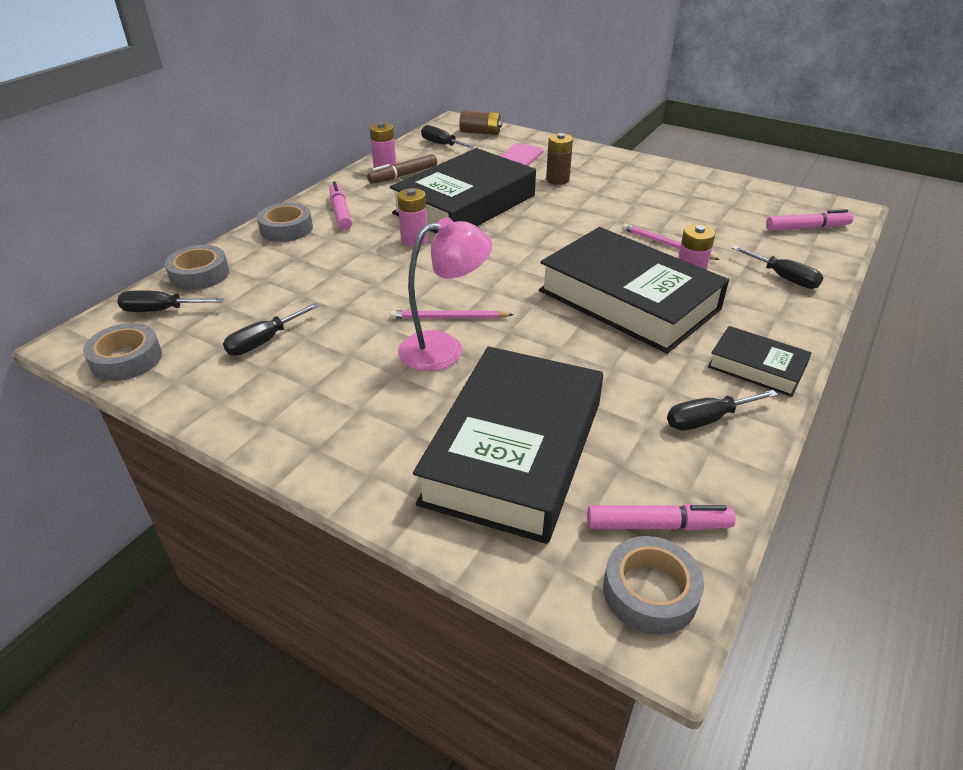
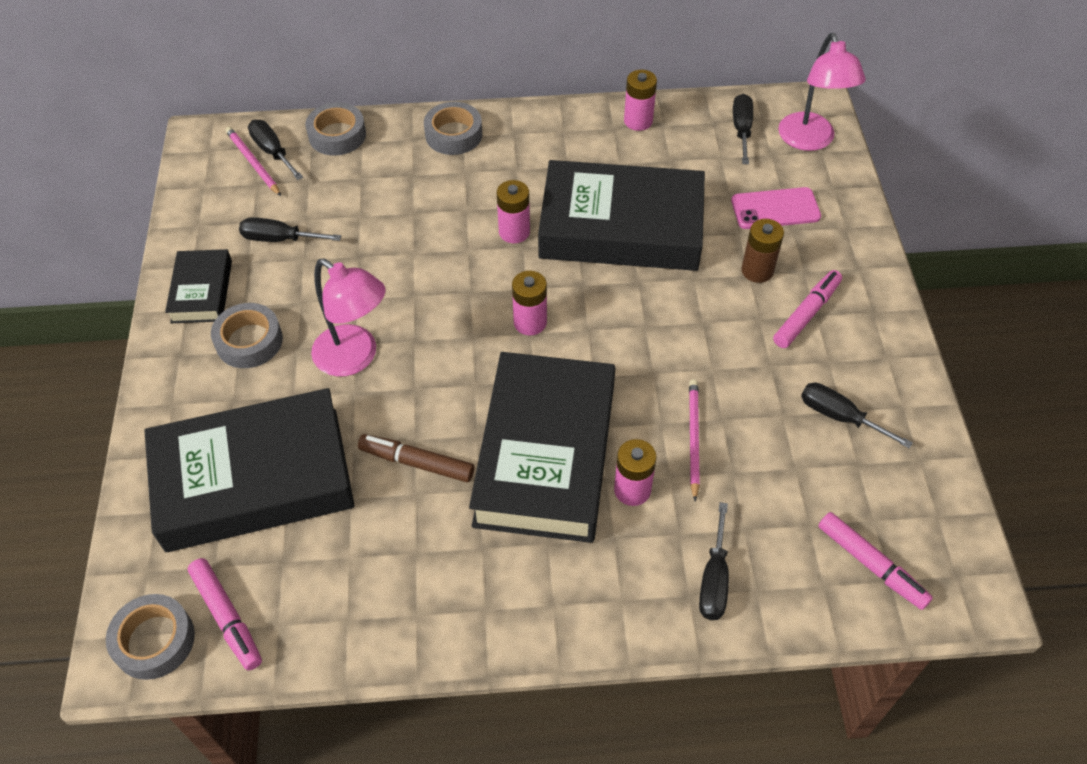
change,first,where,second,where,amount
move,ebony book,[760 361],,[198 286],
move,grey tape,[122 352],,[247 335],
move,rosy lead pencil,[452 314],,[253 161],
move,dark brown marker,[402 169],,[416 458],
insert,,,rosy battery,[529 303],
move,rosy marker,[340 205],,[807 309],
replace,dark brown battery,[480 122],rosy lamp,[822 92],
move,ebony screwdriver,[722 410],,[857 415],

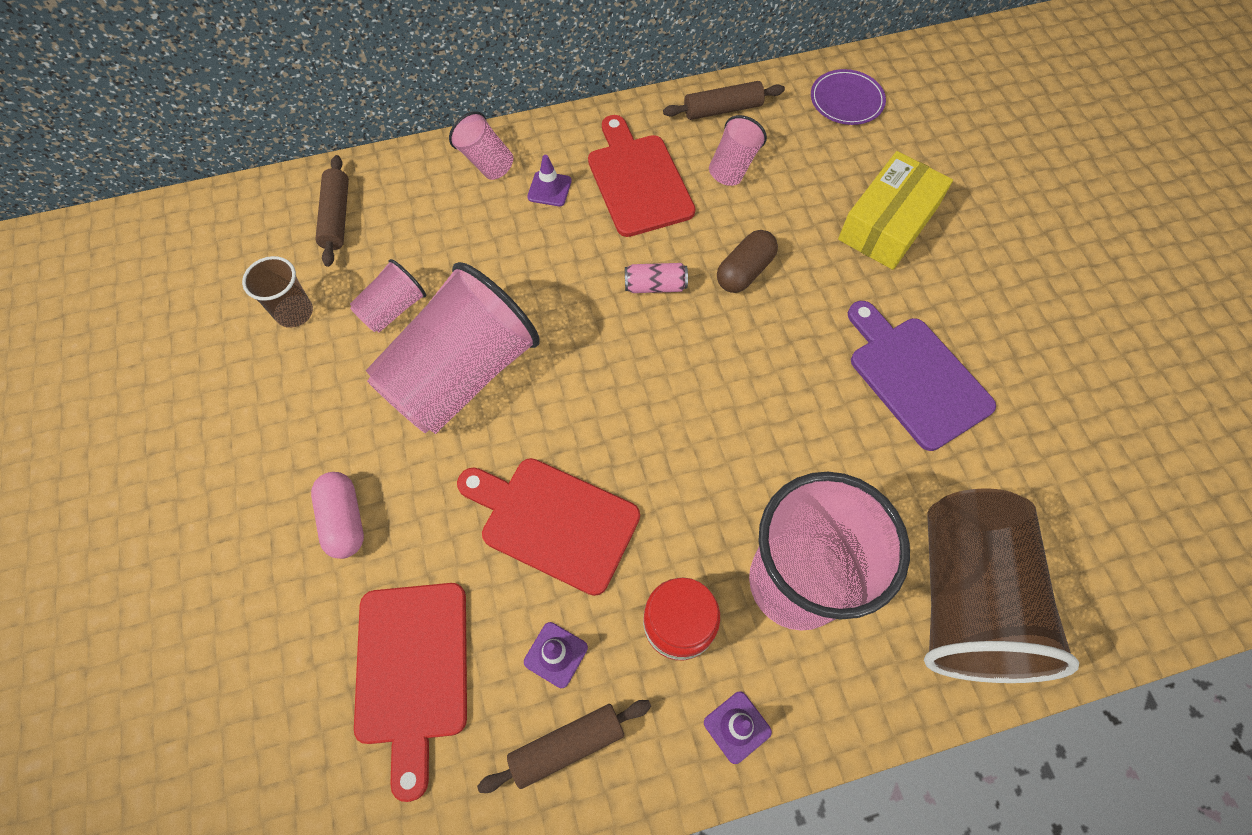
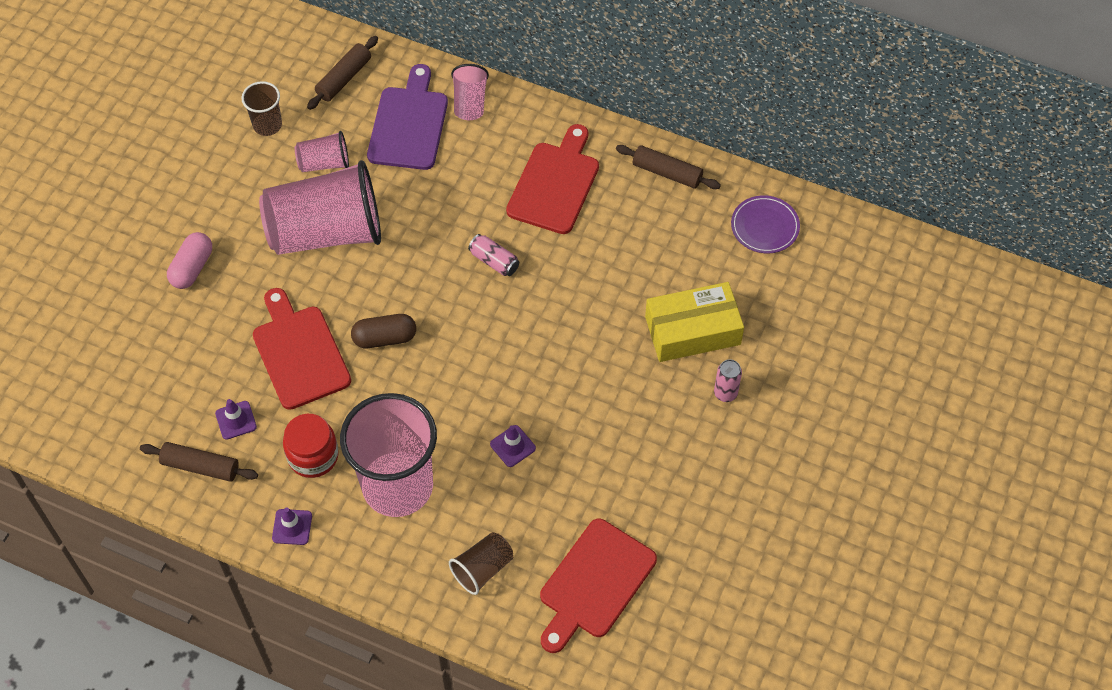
change,first,where,second,where,amount
move,dark brown capsule,[747 261],,[383 331],
move,royal purple bread board,[922 376],,[407 117],
resize,dark brown cup,[1001 586],,[481 563],x0.46
move,royal purple safety cone,[549 180],,[513 446],
move,red bread board,[410 692],,[598 586],
insert,,,rosy soda can,[728 380],
delete,rosy cup,[738 150],,,

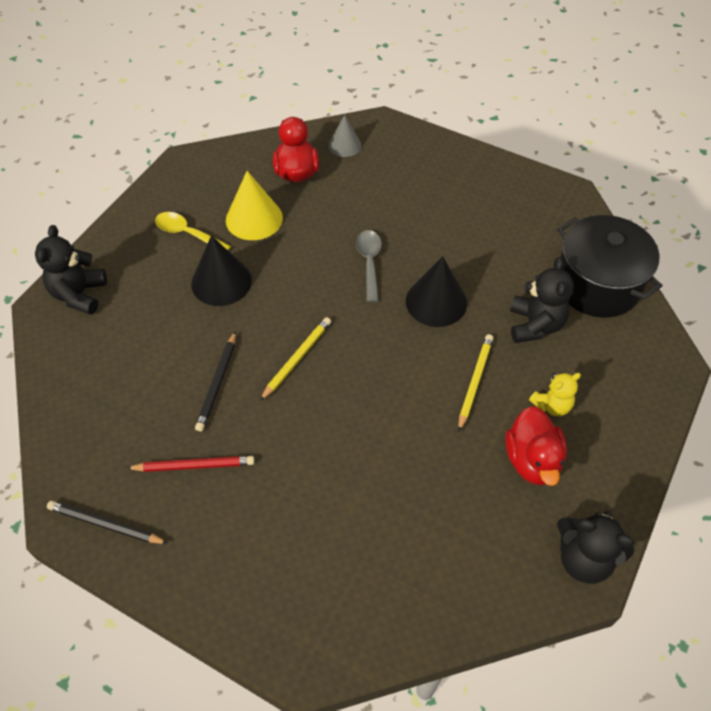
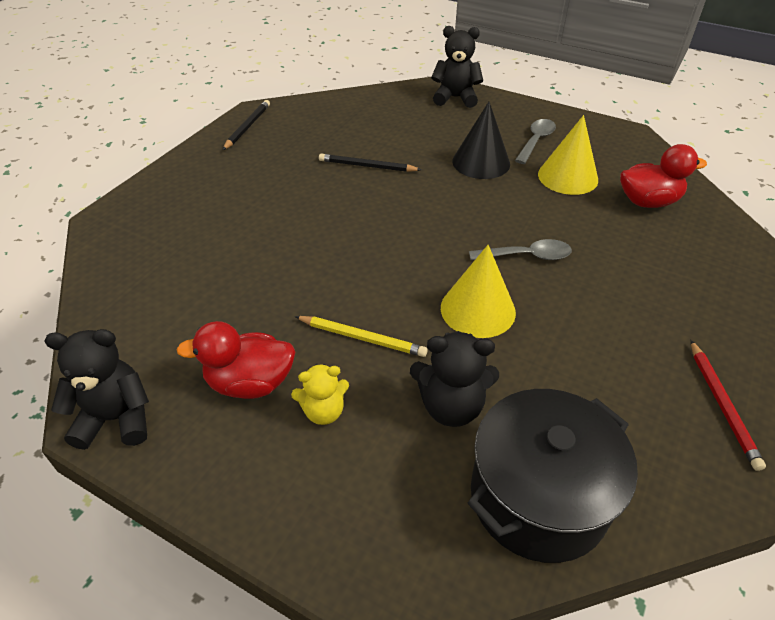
change,first,where,second,where,amount
rotate,ebony stuffed bear,[595 547],,[96 389],60 degrees clockwise
rotate,golden stuffed bear,[555 394],,[320 394],75 degrees counterclockwise
recolor,ebony cone shape,[436 291],golden cone shape,[478 291],
recolor,golden teaspoon,[193 231],grey teaspoon,[535 141],
move,red lead pencil,[190 464],,[728 405],
delete,golden lead pencil,[295 359],,,
delete,grey cone shape,[344 136],,,

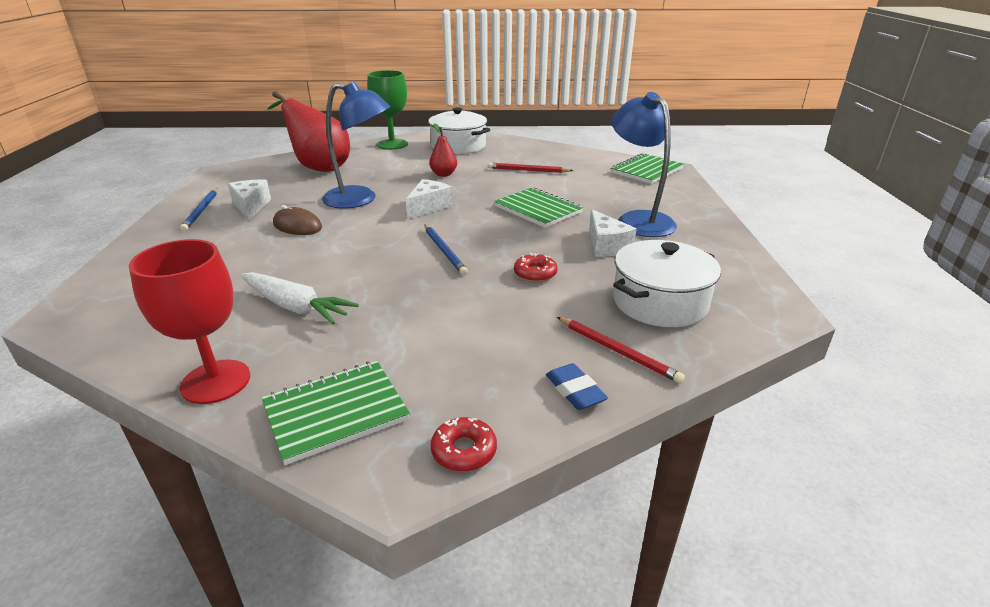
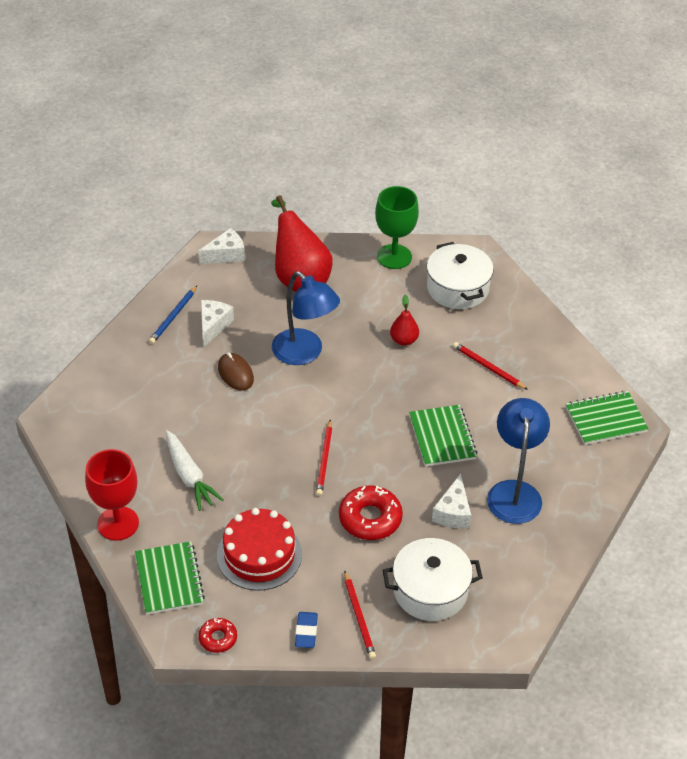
change,first,where,second,where,amount
rotate,green notebook,[336 413],,[170 578],75 degrees clockwise
move,snow-white piece of cheese,[429 199],,[221 246],
insert,,,red cake,[259 549],
recolor,cobalt lead pencil,[446 250],red lead pencil,[324 457],
resize,red glazed donut,[535 267],,[371 512],x1.76

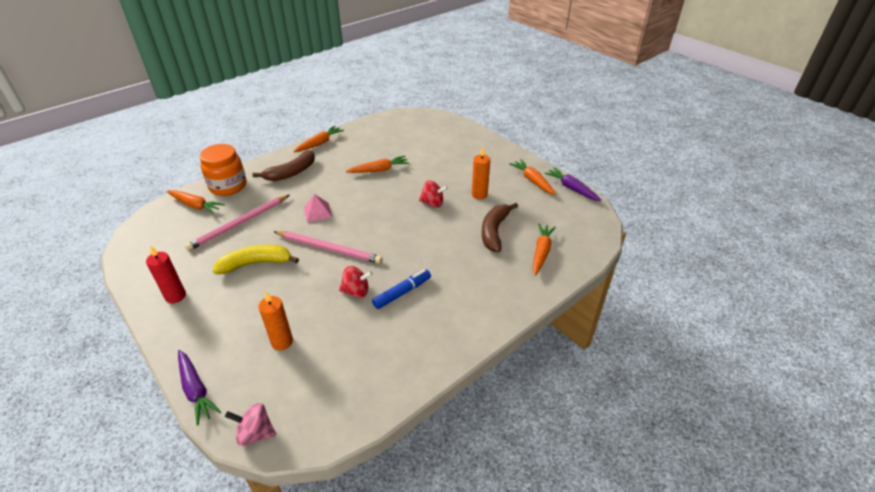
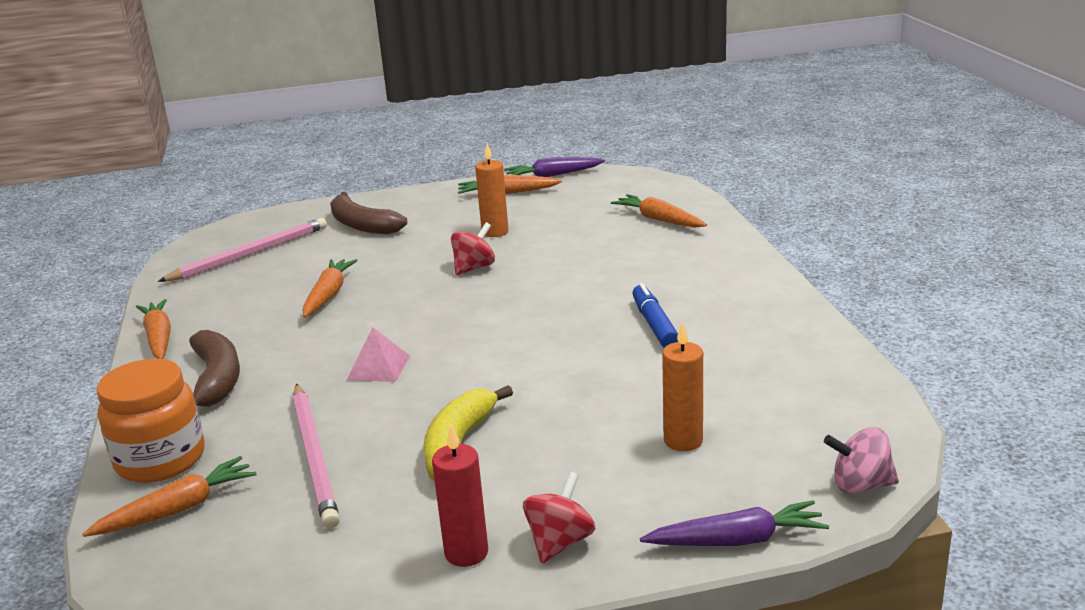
change,first,where,second,where,amount
move,rosy lead pencil,[327 247],,[242 250],
move,dark brown toy banana,[500 227],,[368 213],
move,red toy top,[356 282],,[559 517],
rotate,rosy toy top,[250 424],,[861 460],60 degrees clockwise

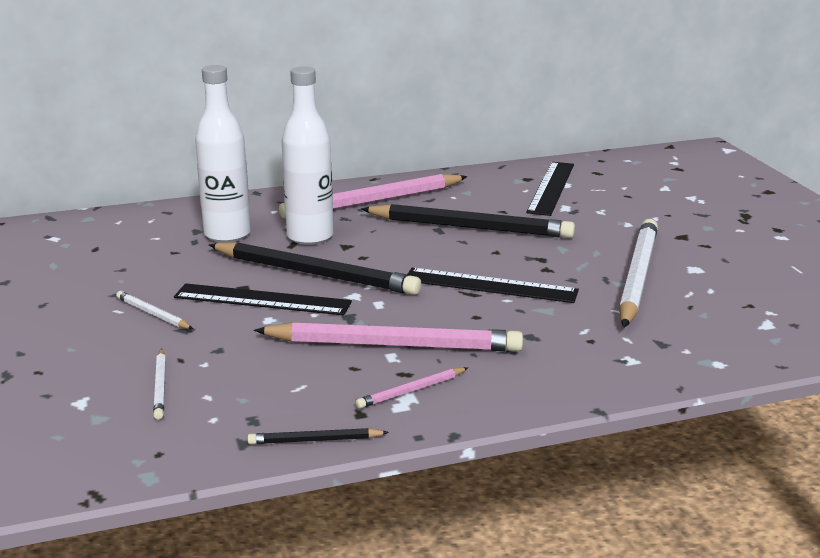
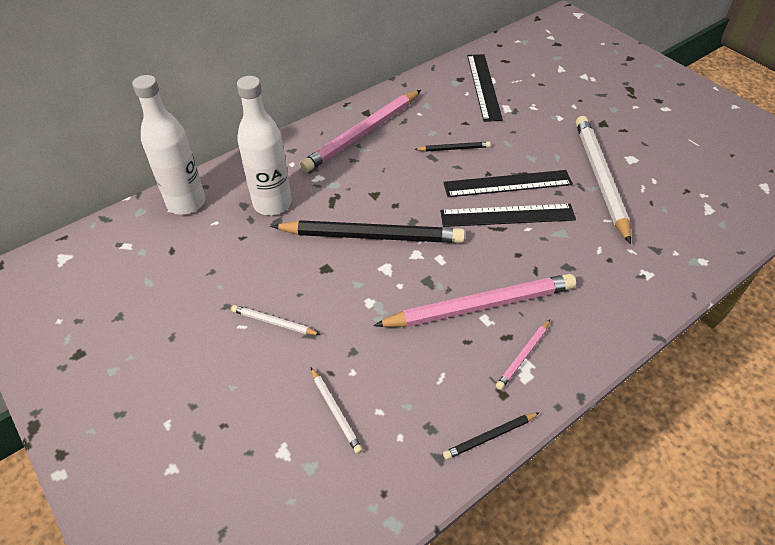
change,first,where,second,where,amount
move,snow-white bottle,[307 155],,[168 145],
resize,ebony lead pencil,[468 221],,[452 147],x0.45
move,ebony straightedge,[263 299],,[508 183],

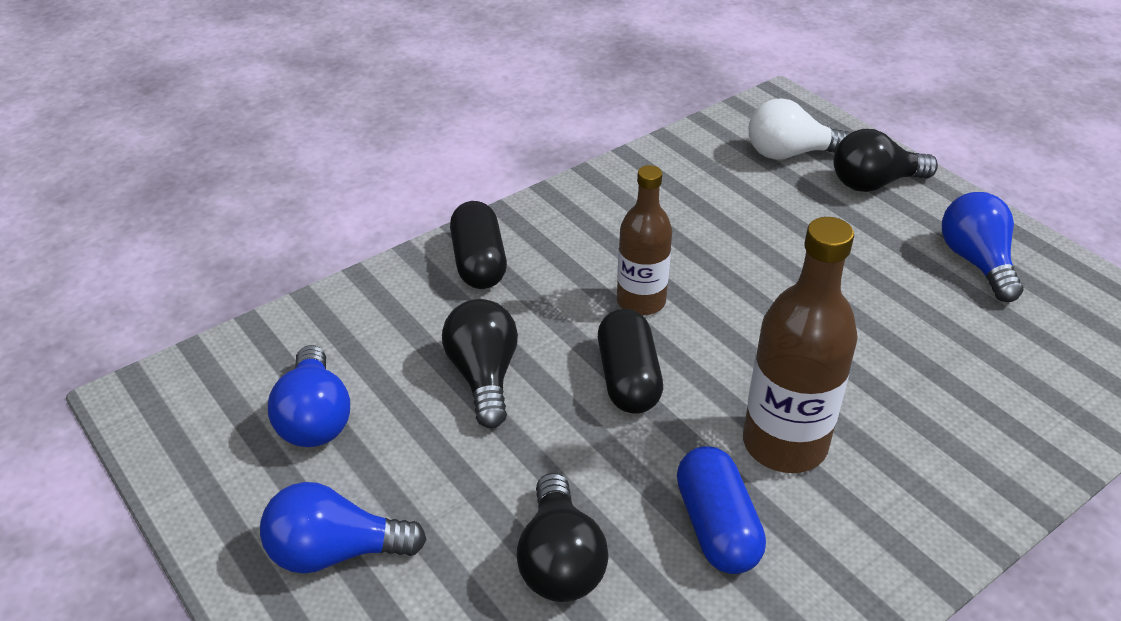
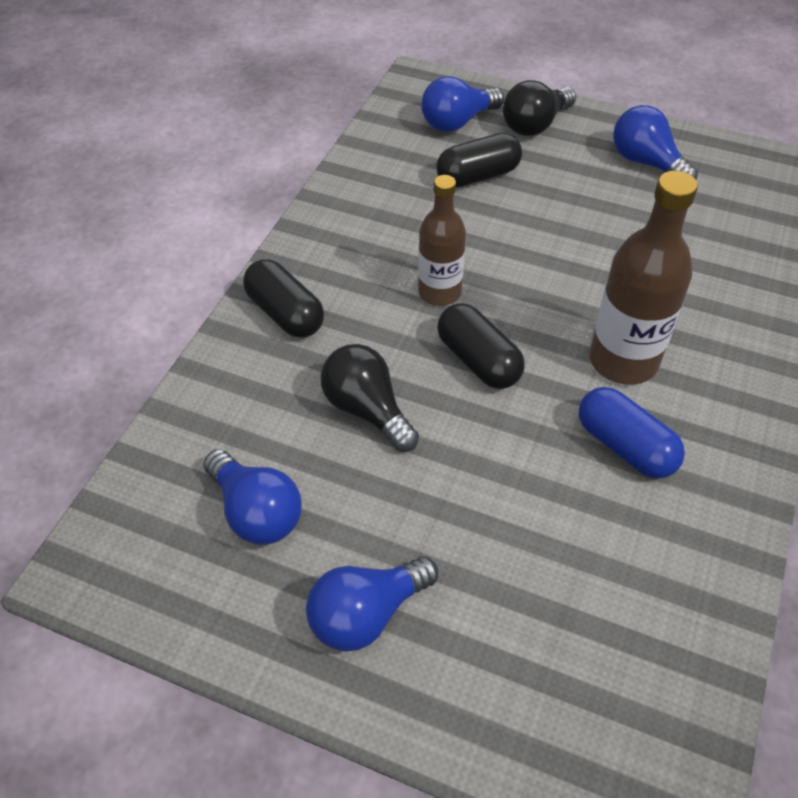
change,first,where,second,where,amount
recolor,snow-white light bulb,[799 129],cobalt light bulb,[462 104],
insert,,,ebony capsule,[479 160],
delete,ebony light bulb,[562 537],,,

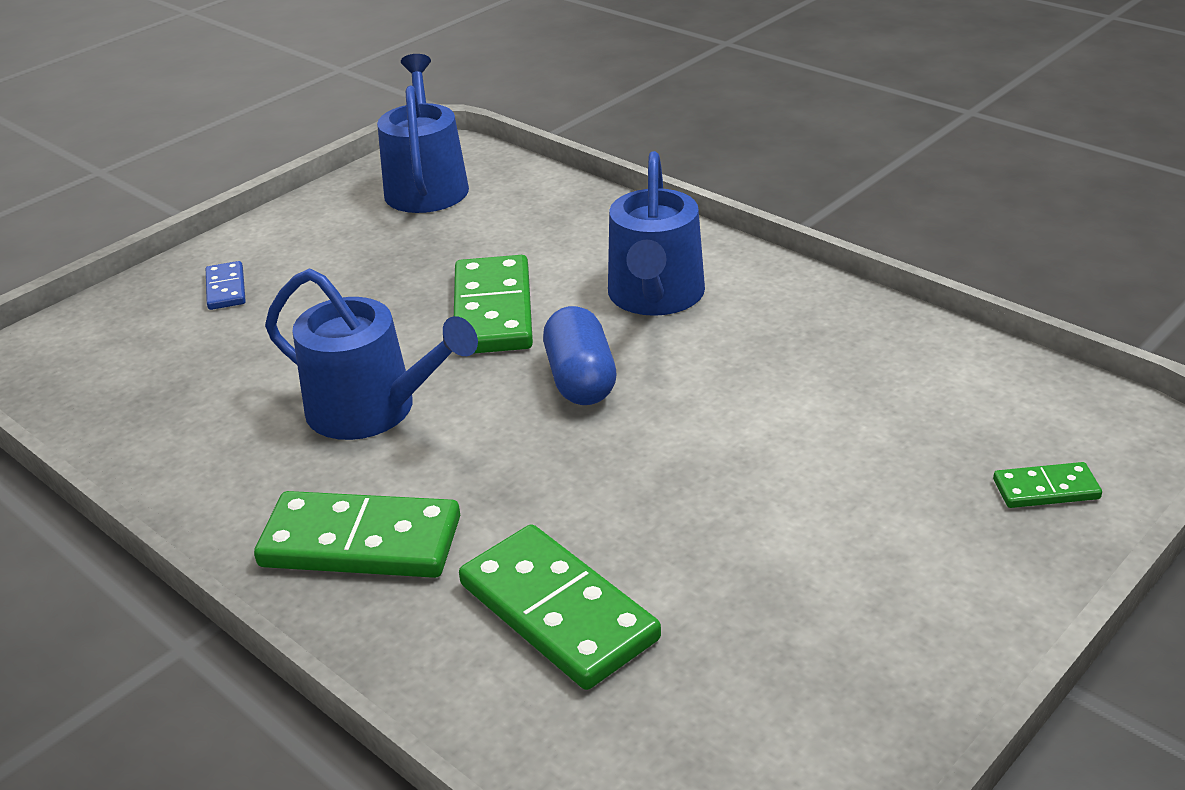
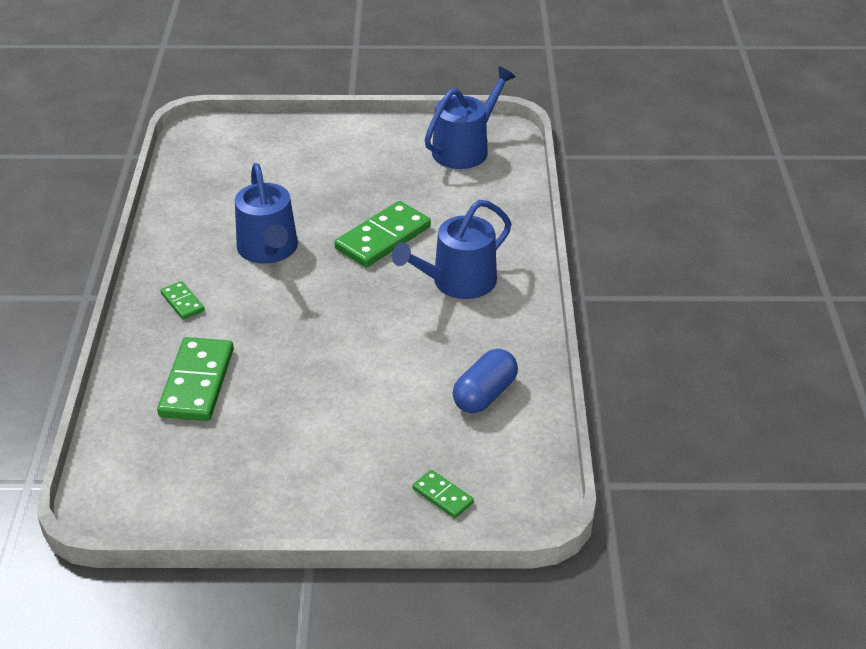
change,first,where,second,where,amount
resize,green domino piece,[357 534],,[182 300],x0.51
move,cobalt capsule,[580 355],,[485 381],
delete,cobalt domino piece,[226 285],,,

